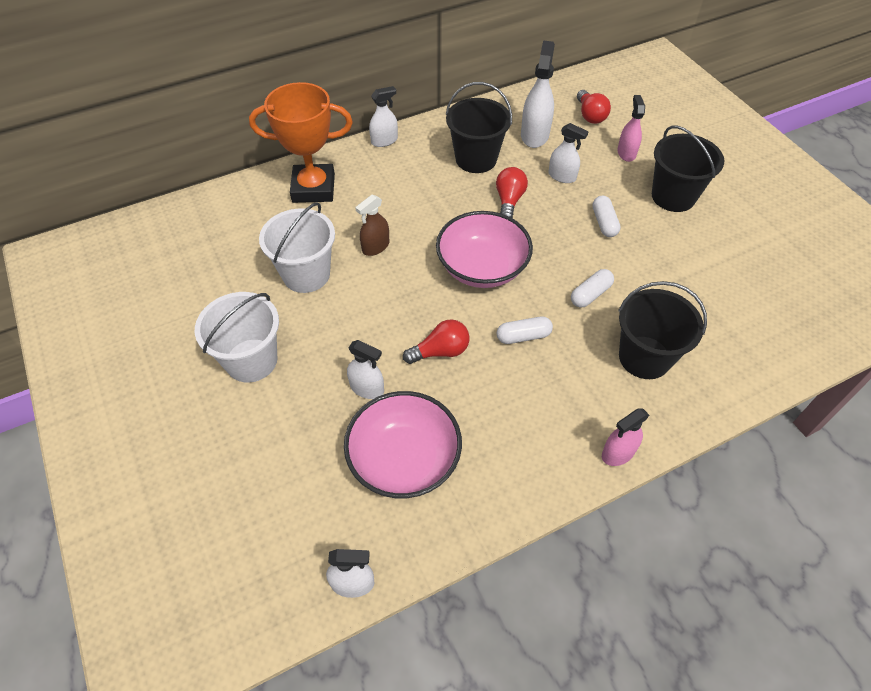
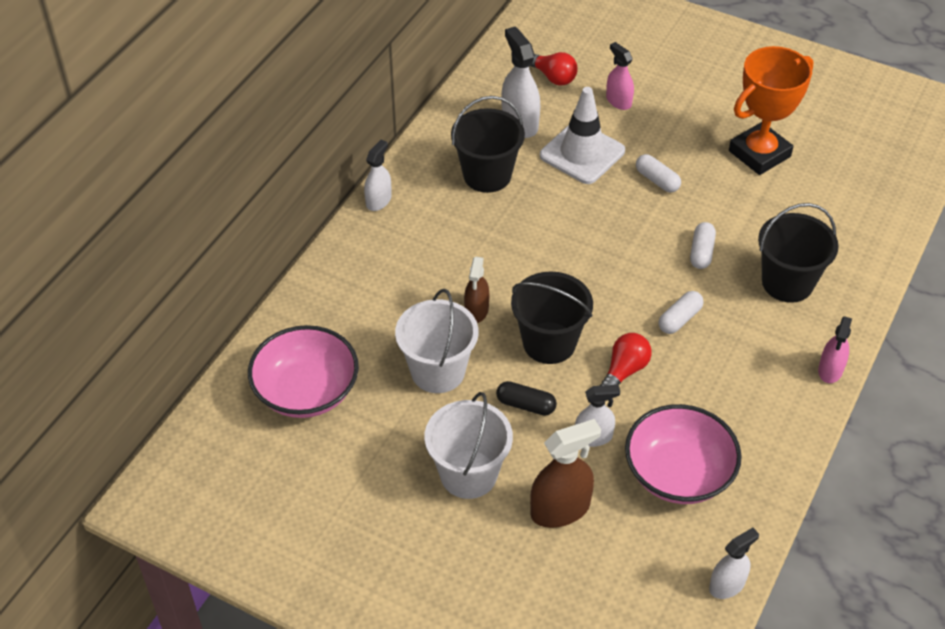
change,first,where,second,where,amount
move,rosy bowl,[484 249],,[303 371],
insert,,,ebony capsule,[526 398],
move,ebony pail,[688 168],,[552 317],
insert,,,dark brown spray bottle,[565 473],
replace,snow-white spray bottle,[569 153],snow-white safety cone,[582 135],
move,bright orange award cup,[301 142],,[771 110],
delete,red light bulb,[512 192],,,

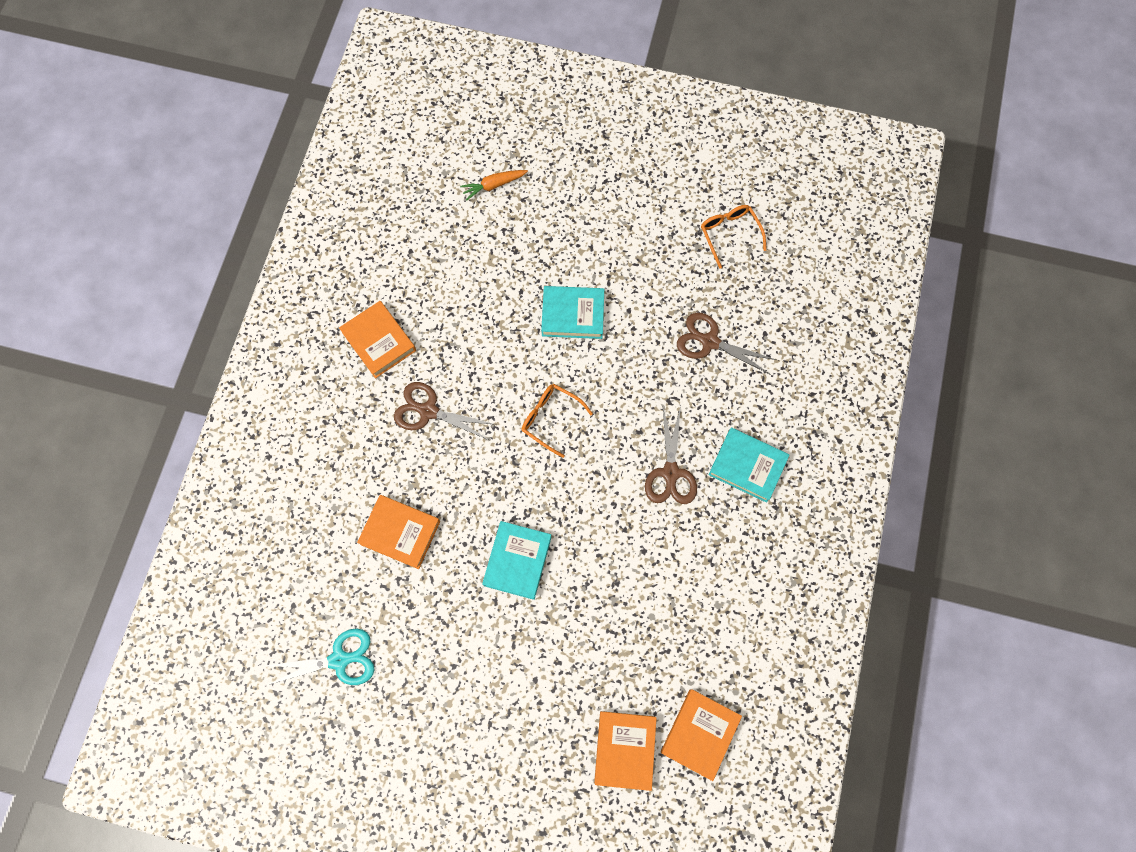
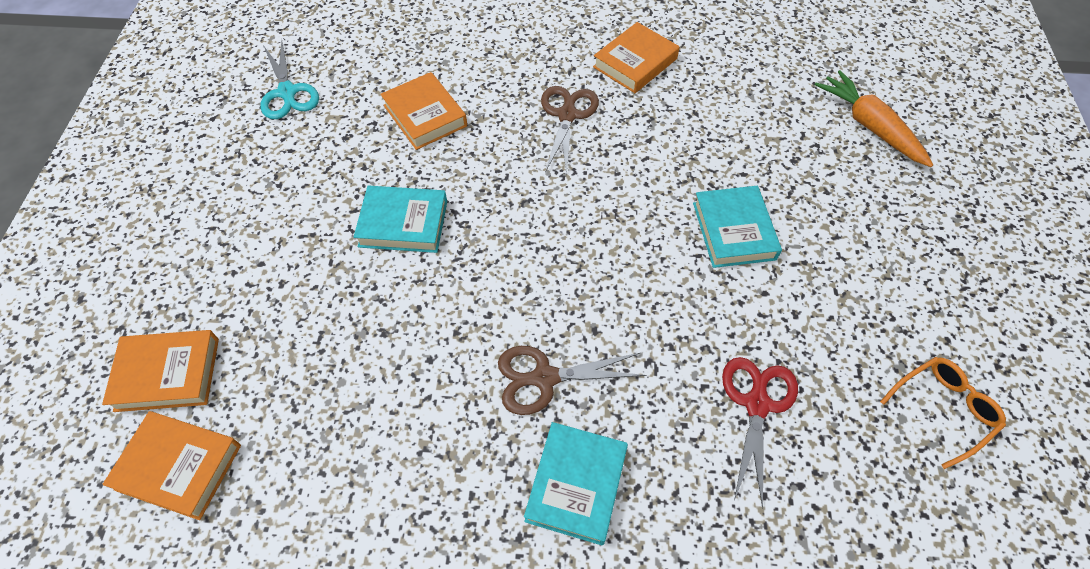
change,first,where,second,where,amount
rotate,bright orange book,[398 532],,[423 111],45 degrees counterclockwise
recolor,dark brown shears,[726 344],red shears,[760 433],
resize,bright orange toy carrot,[494 185],,[874 118],x1.63
delete,bright orange eyeglasses,[557 421],,,

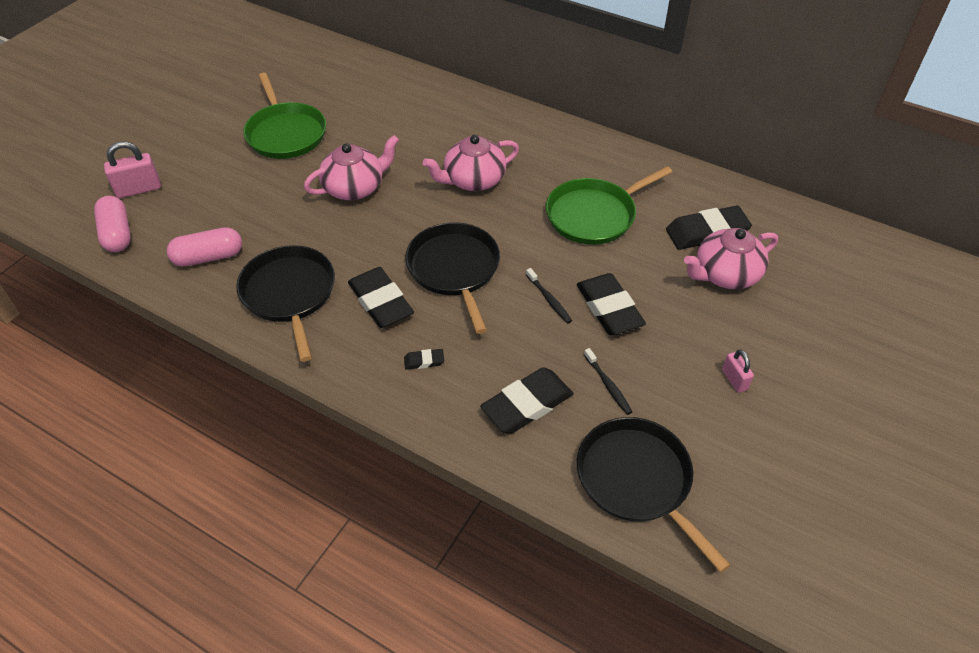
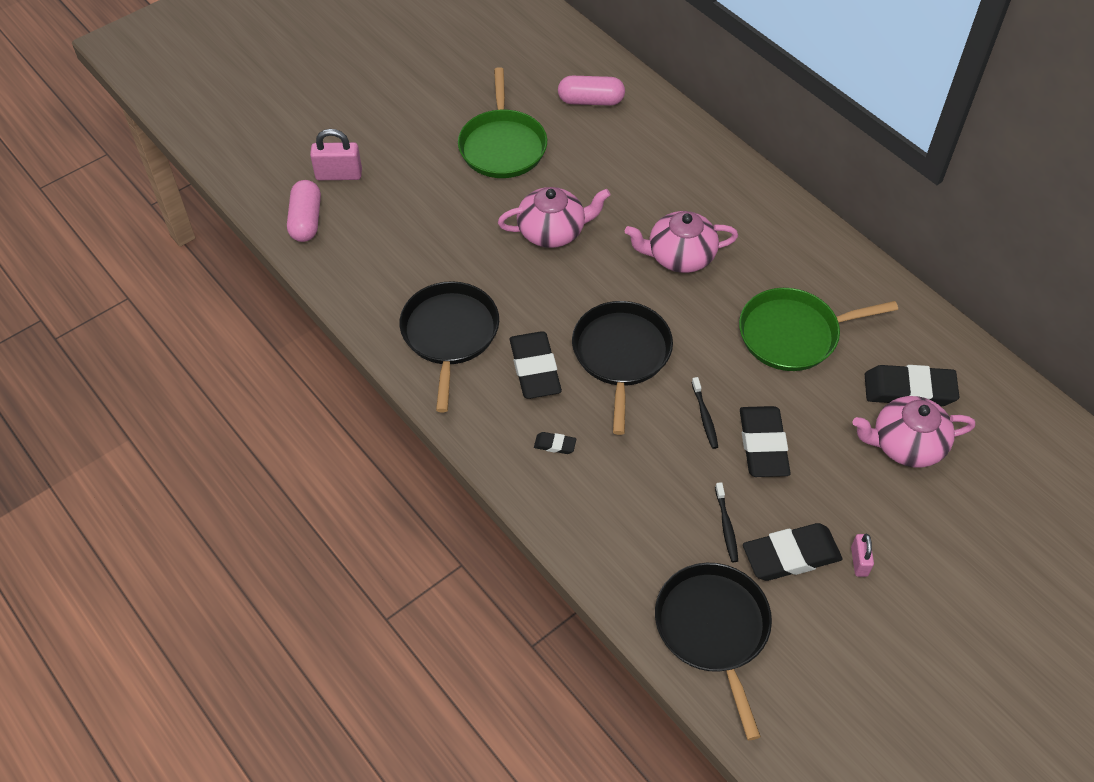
change,first,where,second,where,amount
move,rosy capsule,[204 247],,[591 91],
move,ebony eraser,[527 400],,[792 552],

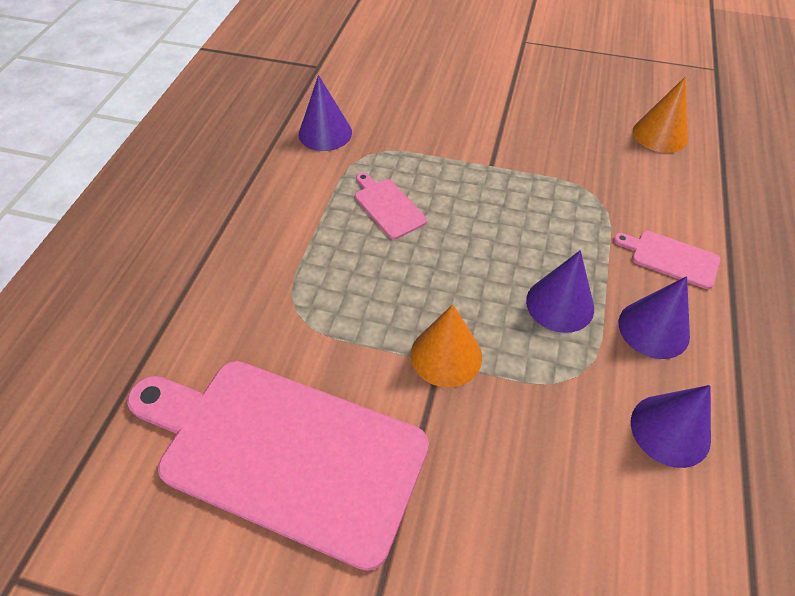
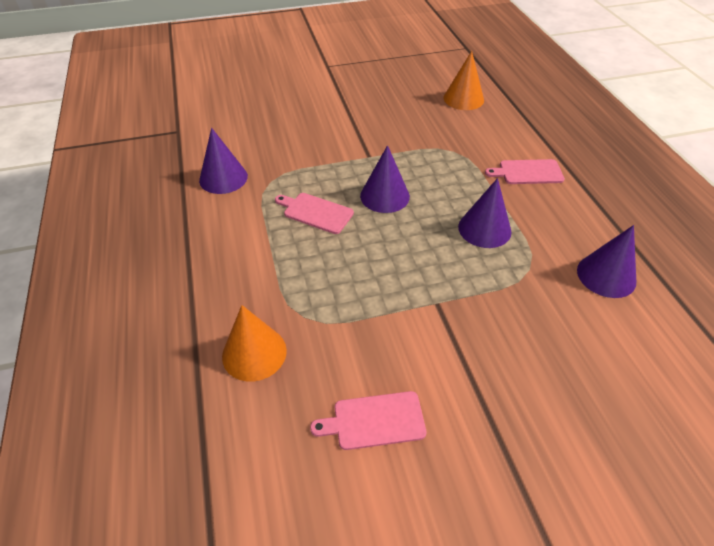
change,first,where,second,where,amount
move,bright orange cone shape,[446 346],,[254 343],
resize,rosy bread board,[278 466],,[368 420],x0.41
move,royal purple cone shape,[654 317],,[385 179],

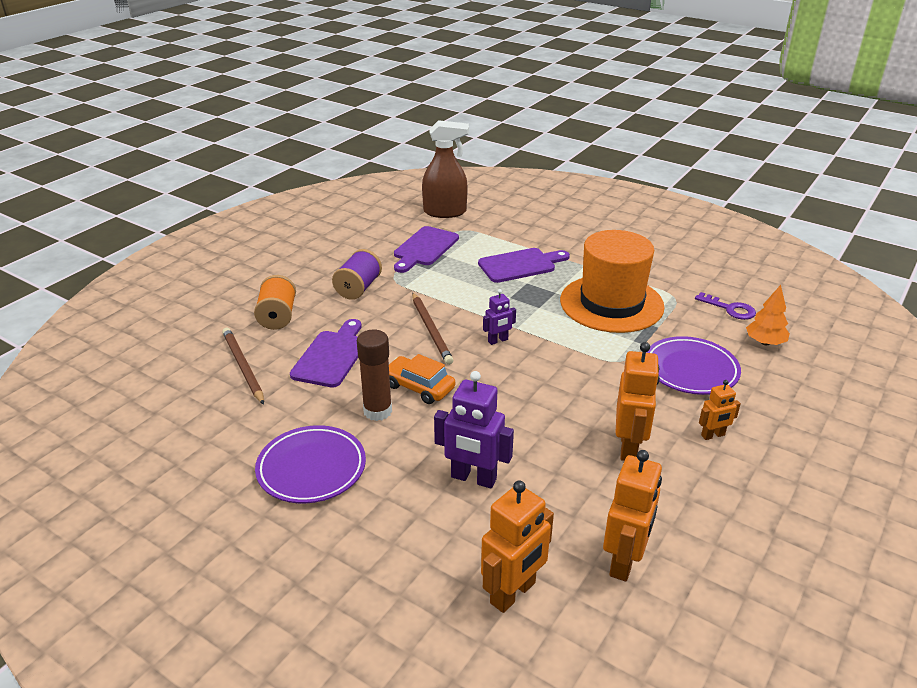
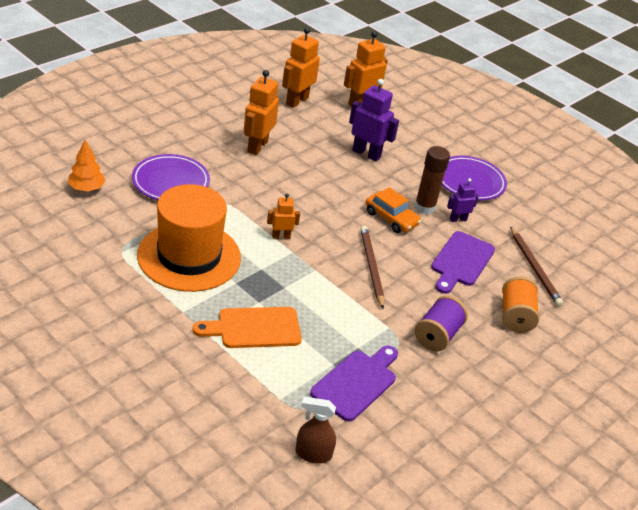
change,first,where,second,where,amount
recolor,royal purple bread board,[524 265],bright orange bread board,[247 327],
move,bright orange toy robot,[720 410],,[283 216],
resize,dark brown spray bottle,[445 169],,[316 430],x0.60
move,royal purple toy robot,[499 317],,[463 200],
delete,royal purple key,[725 306],,,

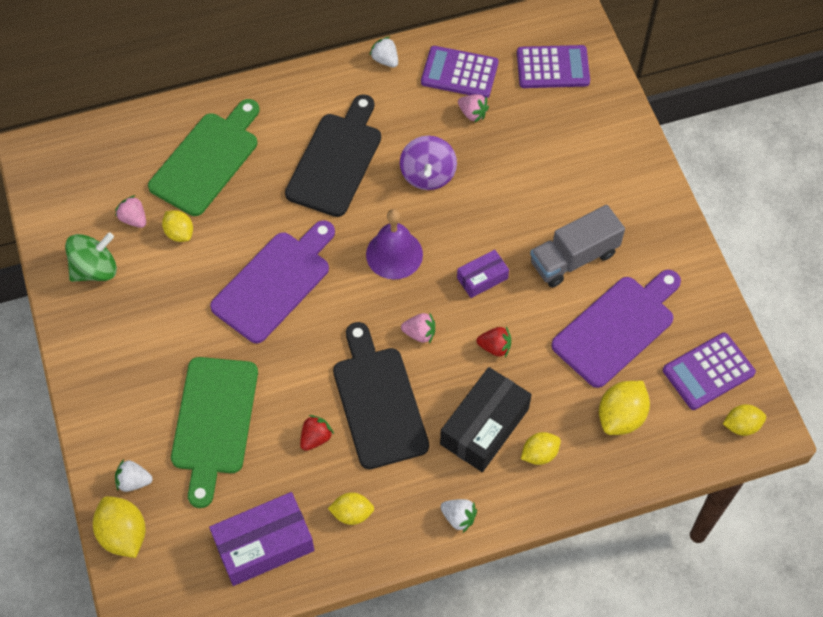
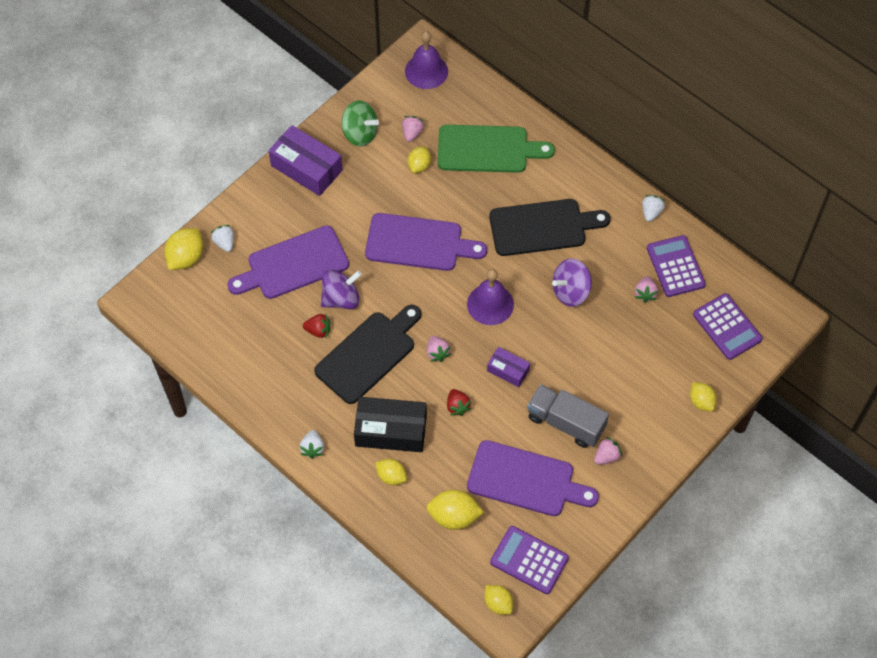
change,first,where,second,where,amount
recolor,green bread board,[214 432],royal purple bread board,[288 262],
move,royal purple box,[262 539],,[306 160],
insert,,,royal purple toy top,[341 289],
insert,,,royal purple bell,[426 60],
insert,,,rosy strawberry,[608 451],
move,golden toy lemon,[351 508],,[703 396],

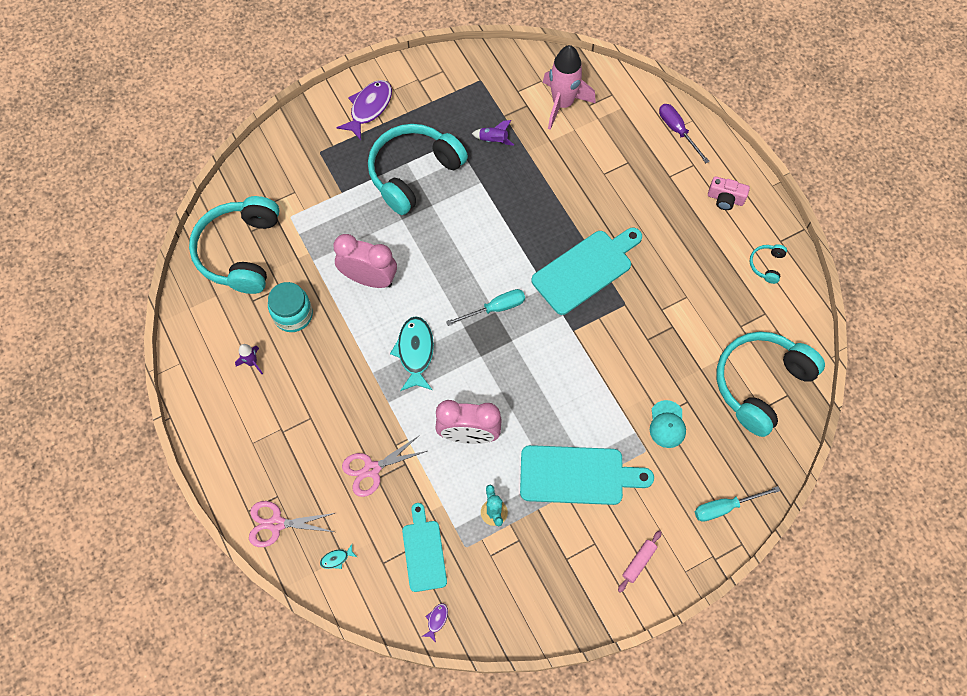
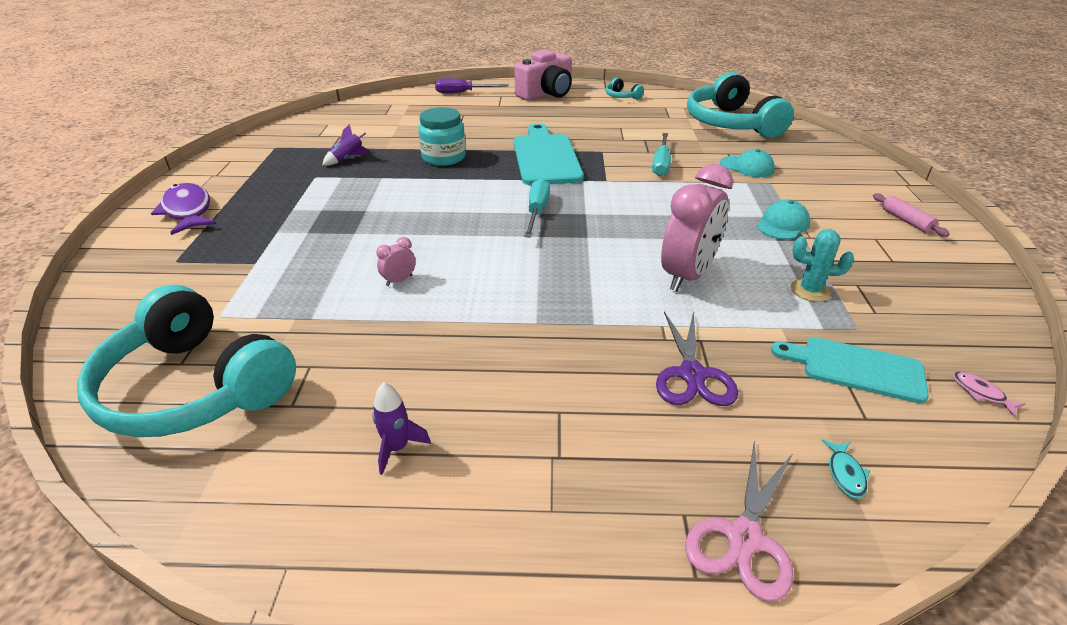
change,first,where,second,where,amount
resize,rosy bedside clock,[365 261],,[396 261],x0.41
move,teal jar,[290 307],,[442 136],
resize,rosy camera,[729 193],,[543 75],x1.72
move,teal screwdriver,[737 504],,[661 154],
recolor,rosy shears,[384 466],royal purple shears,[697 358],
replace,teal bread board,[587 475],teal baseball cap,[783 219],
recolor,royal purple fish figure,[435 622],rosy fish figure,[989 394],
delete,teal over-ear headphones,[418 169],,,
delete,teal fish figure,[412 353],,,
delete,rosy spaceship,[569 87],,,

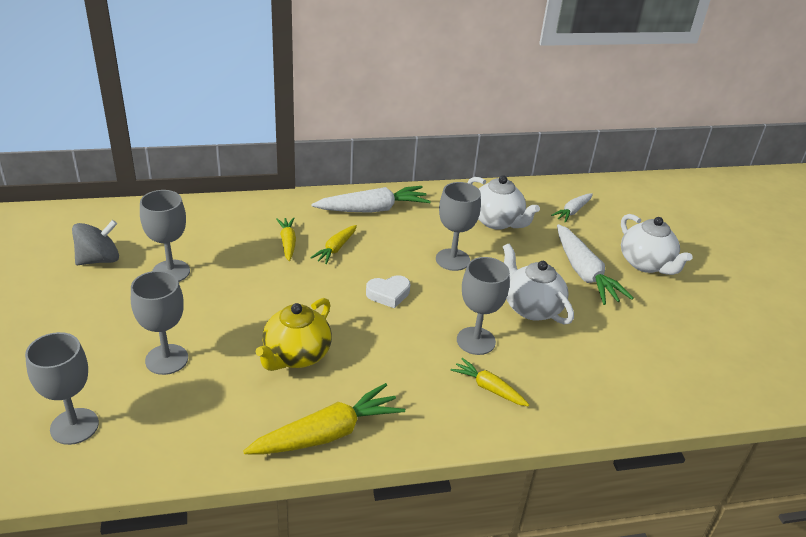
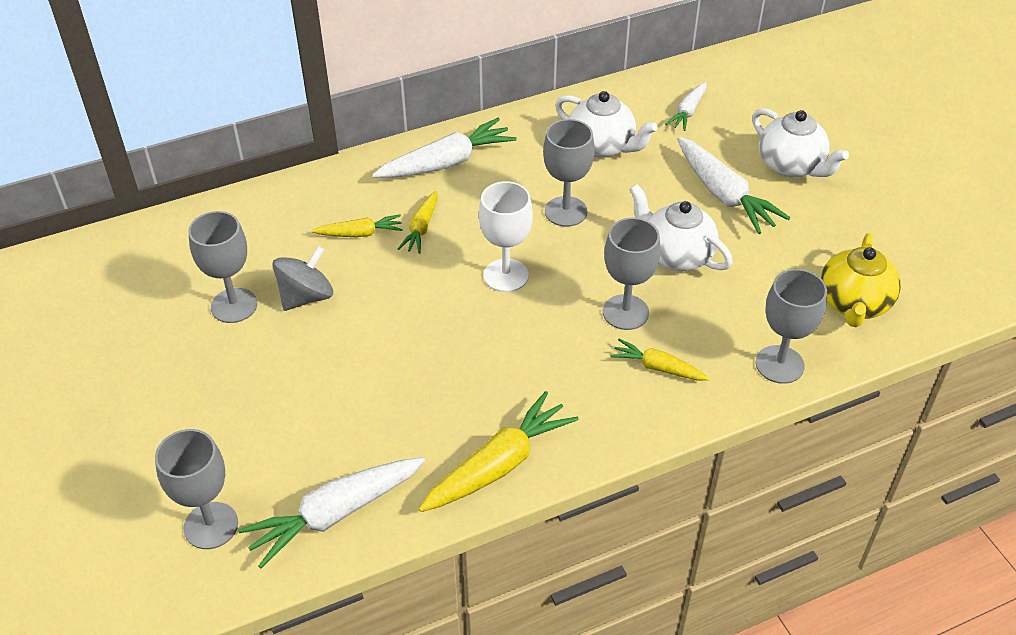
change,first,where,second,where,amount
insert,,,snow-white toy carrot,[331 513],
move,grey toy top,[95 242],,[303 278],
rotate,golden toy carrot,[286 239],,[357 226],105 degrees clockwise
replace,snow-white love heart,[388 291],snow-white wine glass,[506 236],
move,grey wine glass,[159 323],,[791 326],
move,golden tea pot,[293 334],,[860 280],

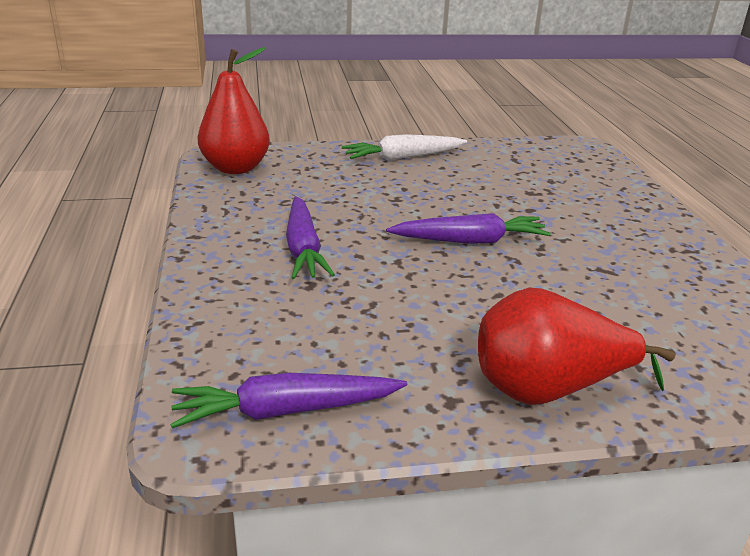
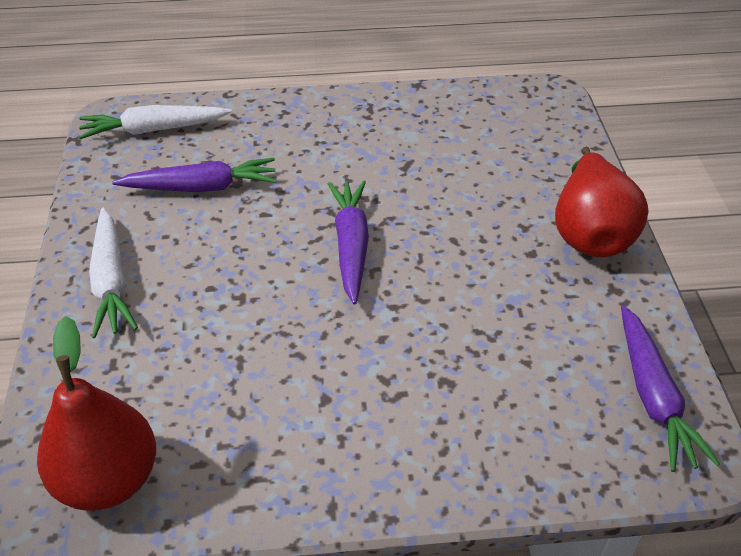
change,first,where,second,where,amount
insert,,,snow-white toy carrot,[155 122],
move,royal purple toy carrot,[310 237],,[194 175],

